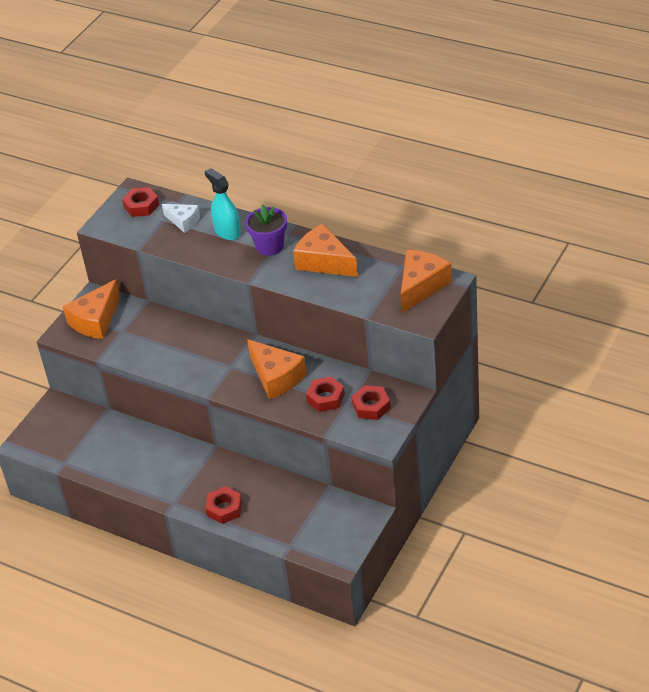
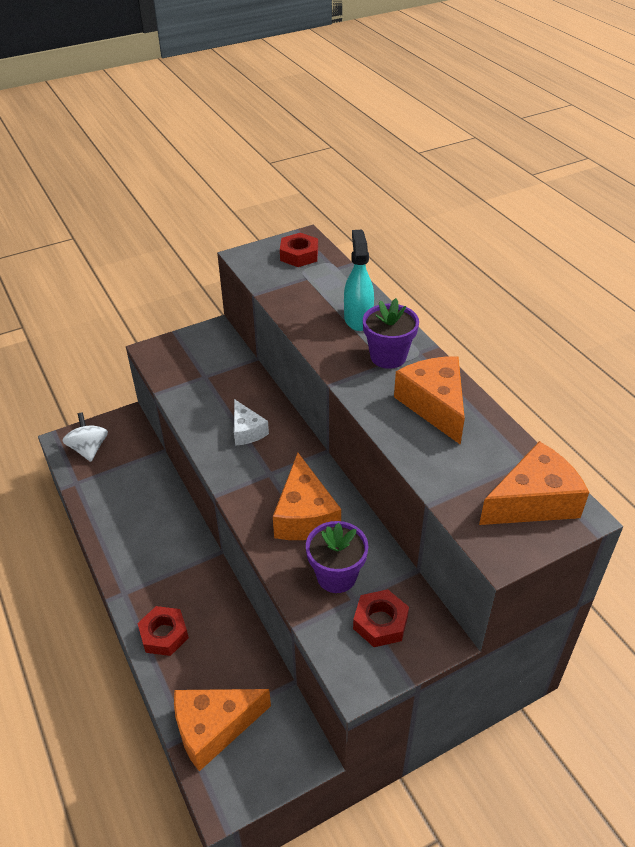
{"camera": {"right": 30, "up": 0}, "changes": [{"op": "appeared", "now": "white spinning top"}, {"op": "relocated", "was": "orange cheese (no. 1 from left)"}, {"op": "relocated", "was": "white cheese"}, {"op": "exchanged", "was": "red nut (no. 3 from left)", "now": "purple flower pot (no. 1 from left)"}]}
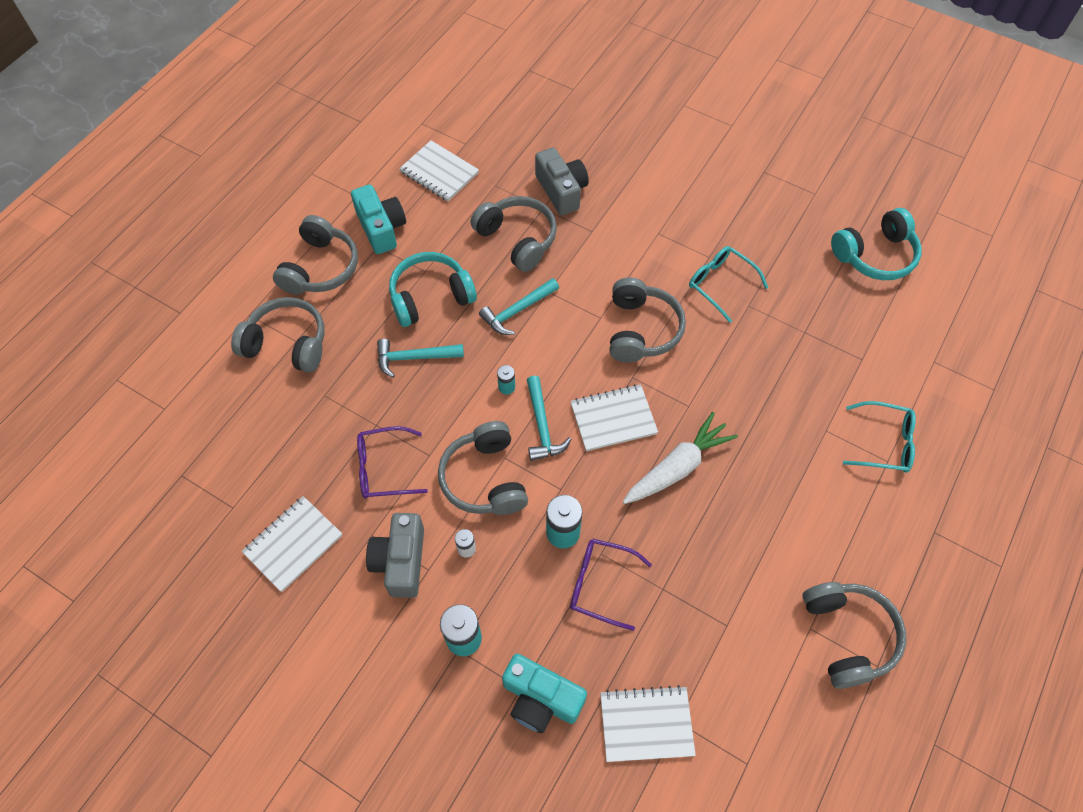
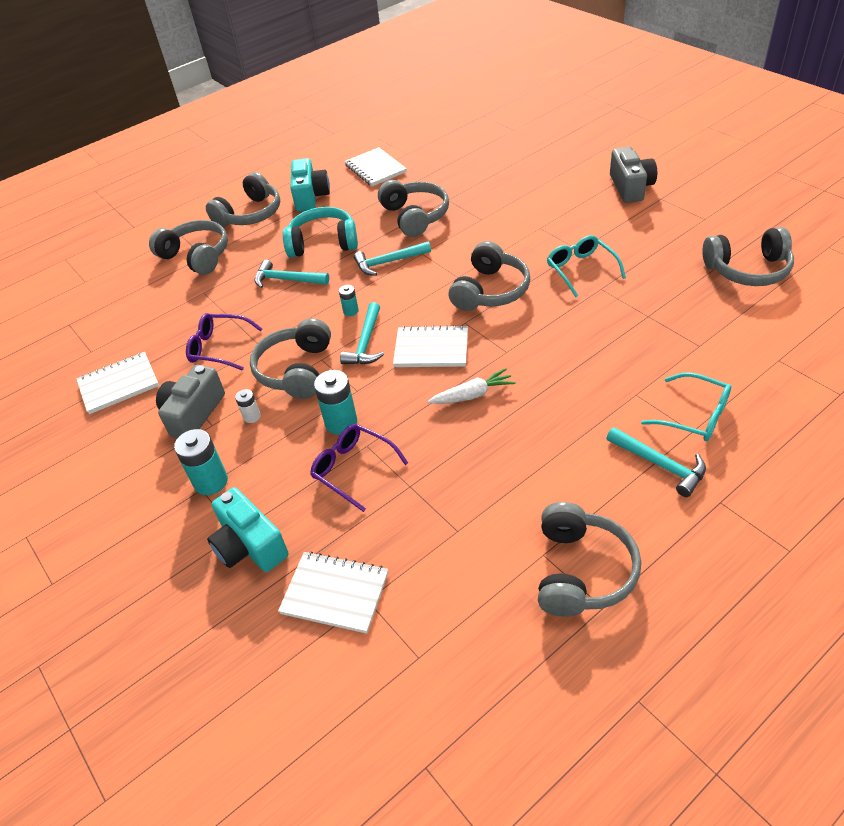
{"camera": {"right": 25, "up": -15}, "changes": [{"op": "appeared", "now": "turquoise hammer (no. 4 from left)"}, {"op": "relocated", "was": "grey camera (no. 2 from left)"}, {"op": "colour", "was": "turquoise headphones (no. 2 from left)", "now": "grey headphones (no. 7 from left)"}, {"op": "size", "was": "white carrot", "ratio": 0.66}]}
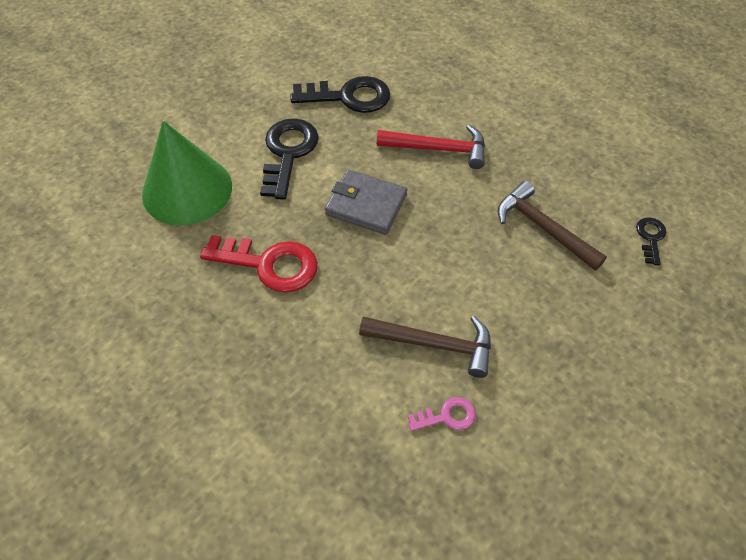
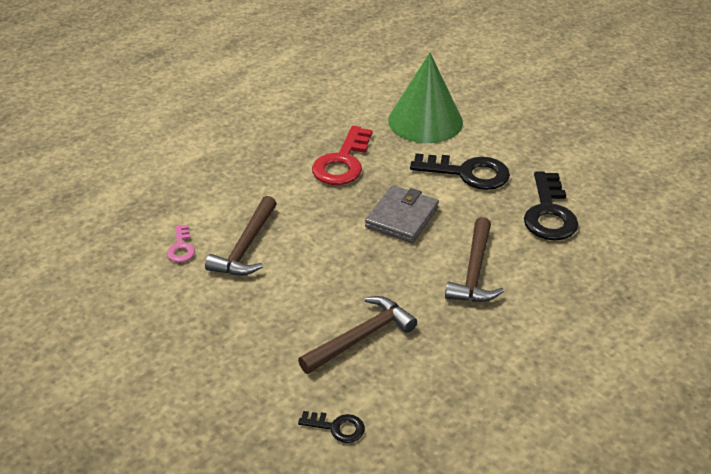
{"camera": {"right": 95, "up": -15}, "changes": [{"op": "colour", "was": "red hammer", "now": "brown hammer (no. 3 from left)"}]}
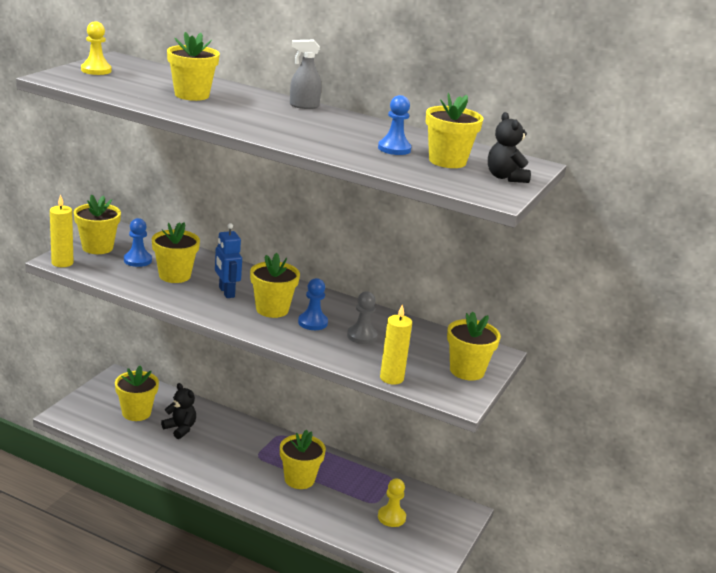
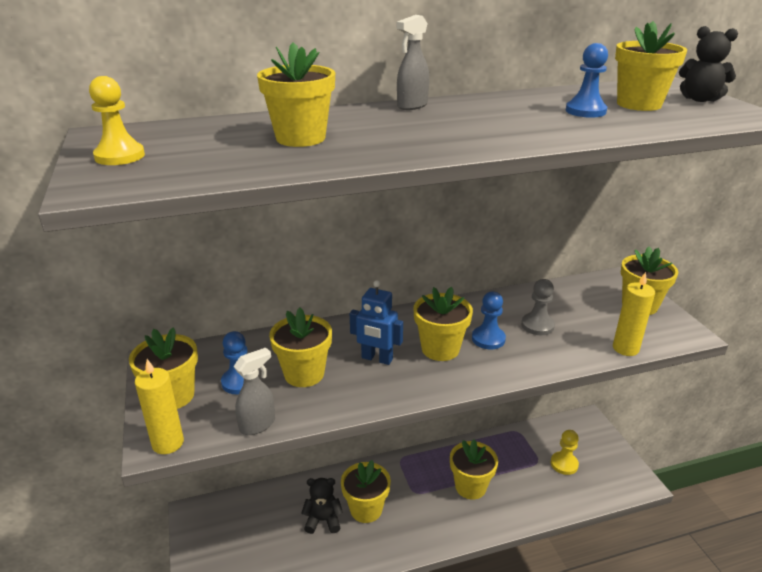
{"camera": {"right": -40, "up": 5}, "changes": [{"op": "appeared", "now": "grey spray bottle (no. 1 from left)"}, {"op": "relocated", "was": "yellow flower pot (no. 2 from left in the first image)", "now": "yellow flower pot (no. 4 from left)"}]}
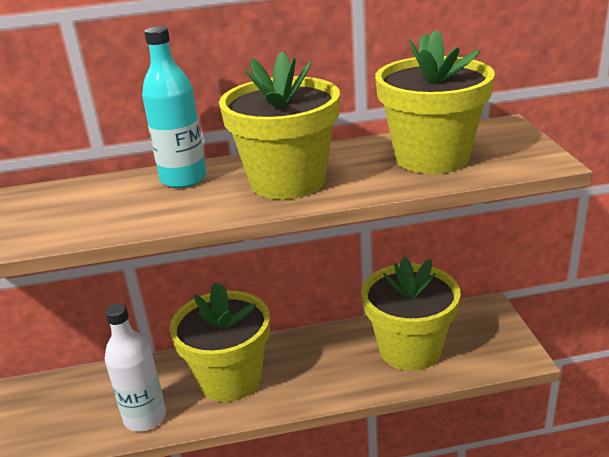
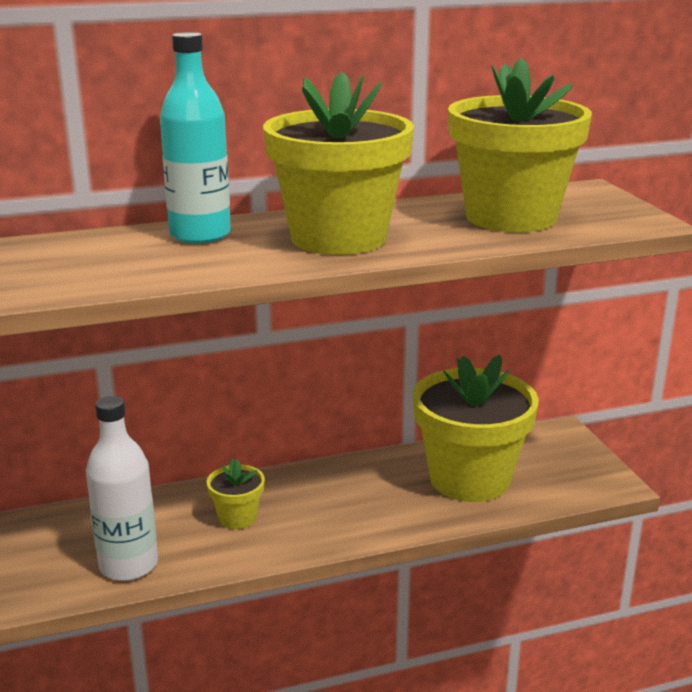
{"camera": {"right": -10, "up": -5}, "changes": [{"op": "size", "was": "yellow flower pot (no. 1 from left)", "ratio": 0.45}]}
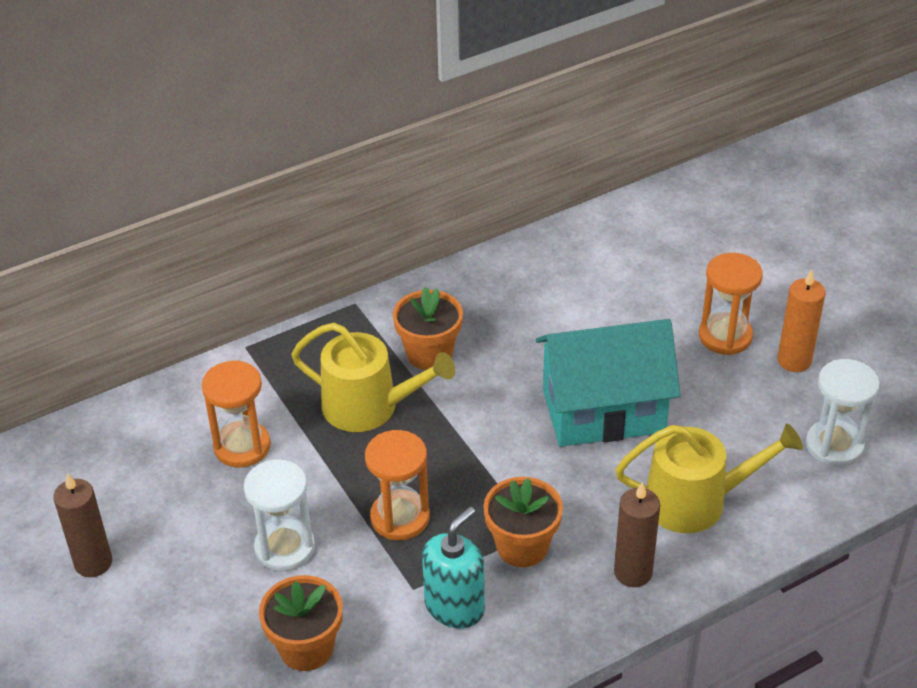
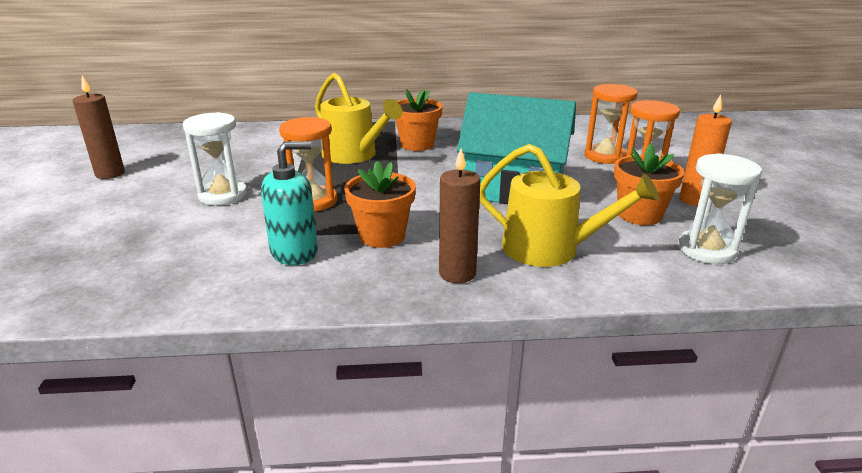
{"camera": {"right": 25, "up": -15}, "changes": [{"op": "relocated", "was": "orange hourglass (no. 1 from left in the first image)", "now": "orange hourglass (no. 2 from left)"}, {"op": "relocated", "was": "orange flower pot (no. 1 from left in the first image)", "now": "orange flower pot (no. 3 from left)"}]}
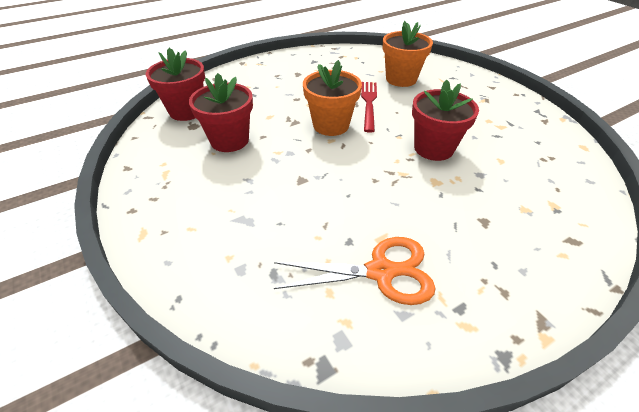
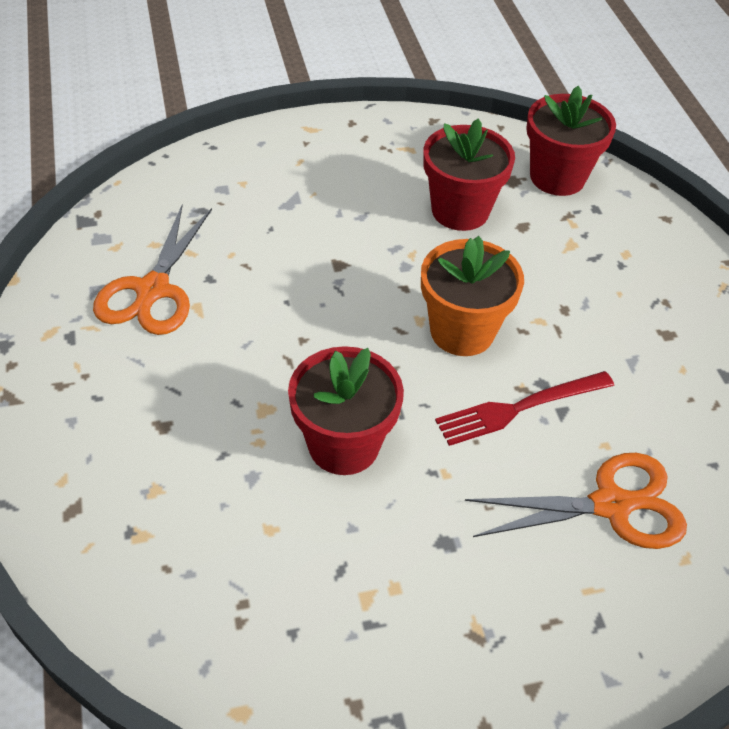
{"camera": {"right": 105, "up": 5}, "changes": [{"op": "exchanged", "was": "orange flower pot (no. 2 from left)", "now": "orange scissors (no. 2 from left)"}, {"op": "spun", "was": "red fork", "clockwise": 135}]}
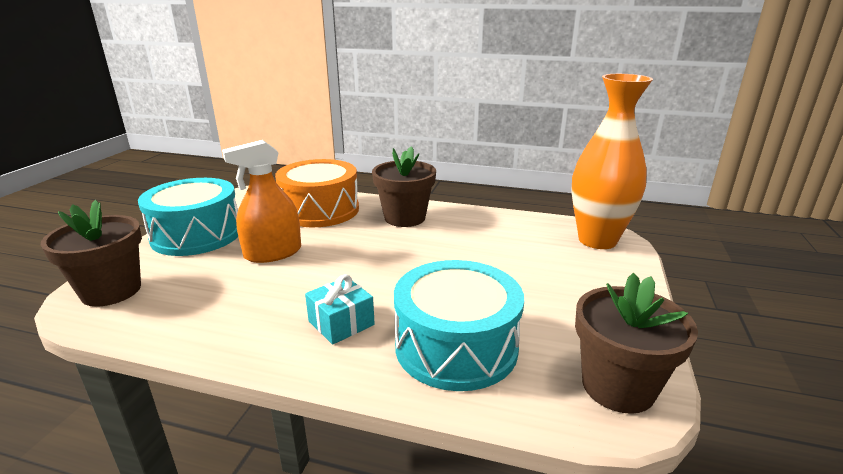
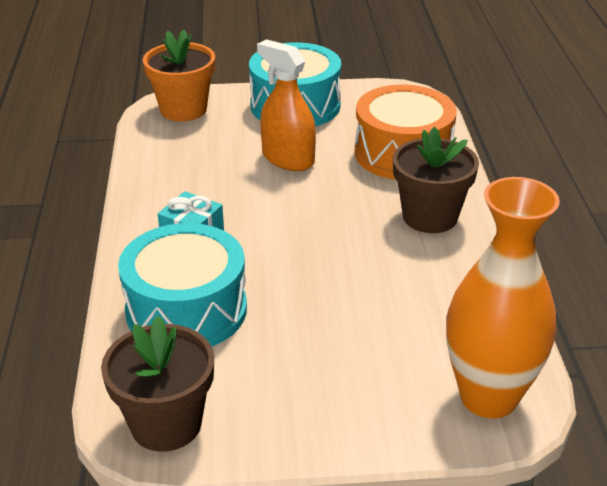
{"camera": {"right": 70, "up": 10}, "changes": [{"op": "colour", "was": "brown flower pot (no. 1 from left)", "now": "orange flower pot"}]}
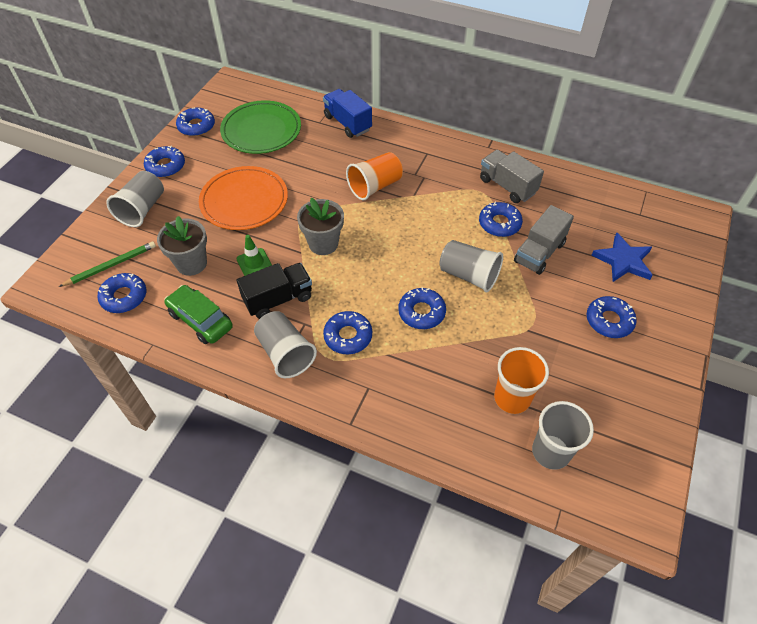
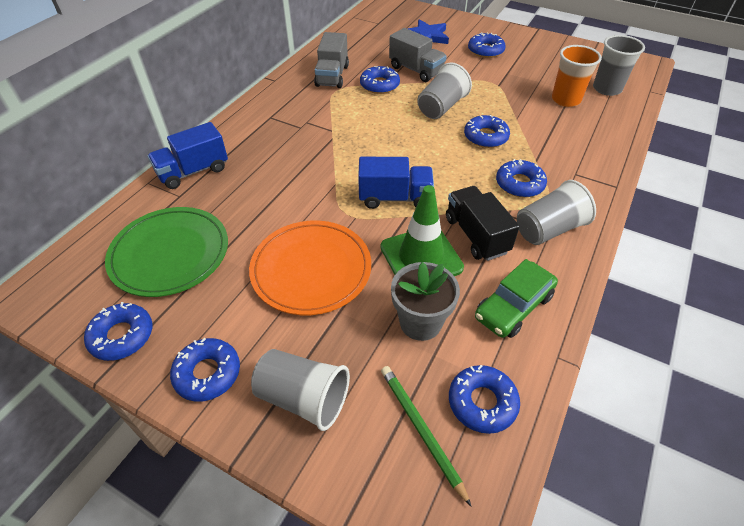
{"camera": {"right": -85, "up": -5}, "changes": [{"op": "missing", "was": "orange cup (no. 1 from left)"}, {"op": "exchanged", "was": "grey flower pot (no. 2 from left)", "now": "blue truck (no. 2 from left)"}, {"op": "spun", "was": "grey truck (no. 1 from left)", "clockwise": -45}, {"op": "size", "was": "green traffic cone", "ratio": 1.84}]}
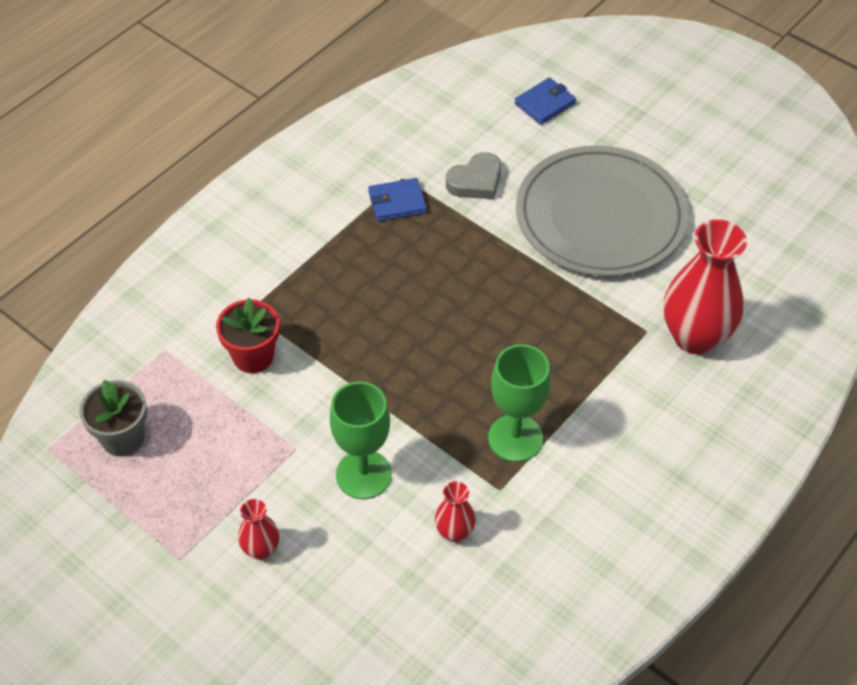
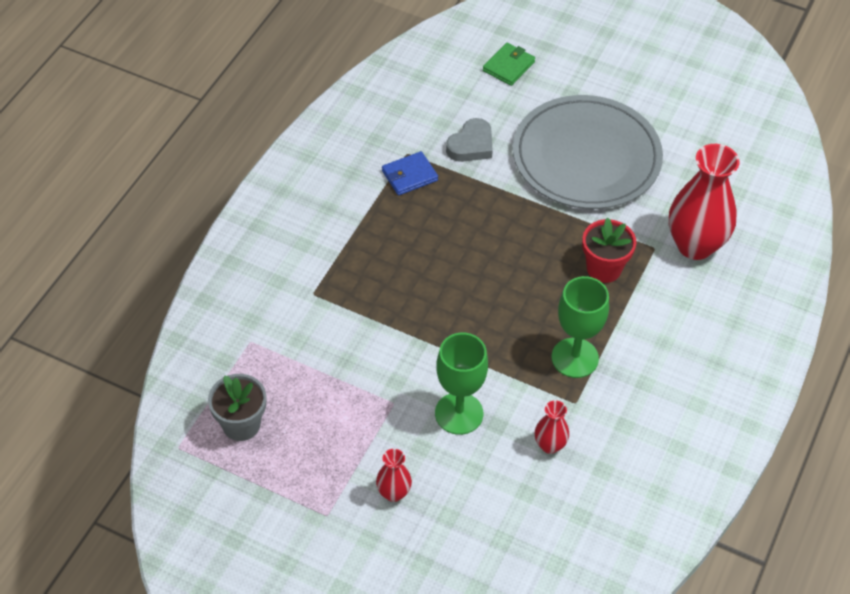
{"camera": {"right": -15, "up": 0}, "changes": [{"op": "relocated", "was": "red flower pot"}, {"op": "colour", "was": "blue wallet (no. 2 from left)", "now": "green wallet"}]}
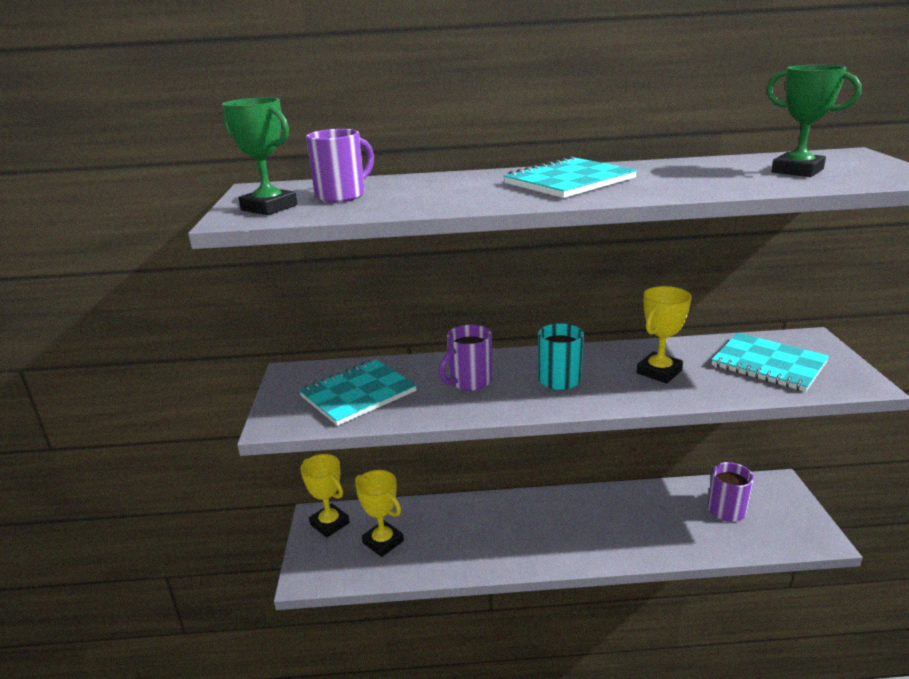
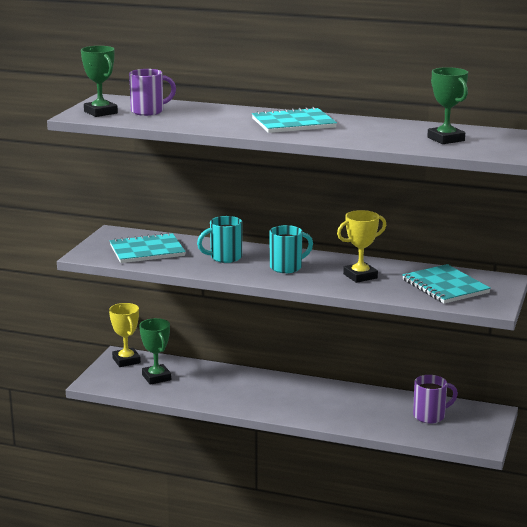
{"camera": {"right": 20, "up": -5}, "changes": [{"op": "colour", "was": "yellow trophy (no. 2 from left)", "now": "green trophy (no. 2 from left)"}, {"op": "colour", "was": "purple mug (no. 2 from left)", "now": "turquoise mug (no. 1 from left)"}]}
